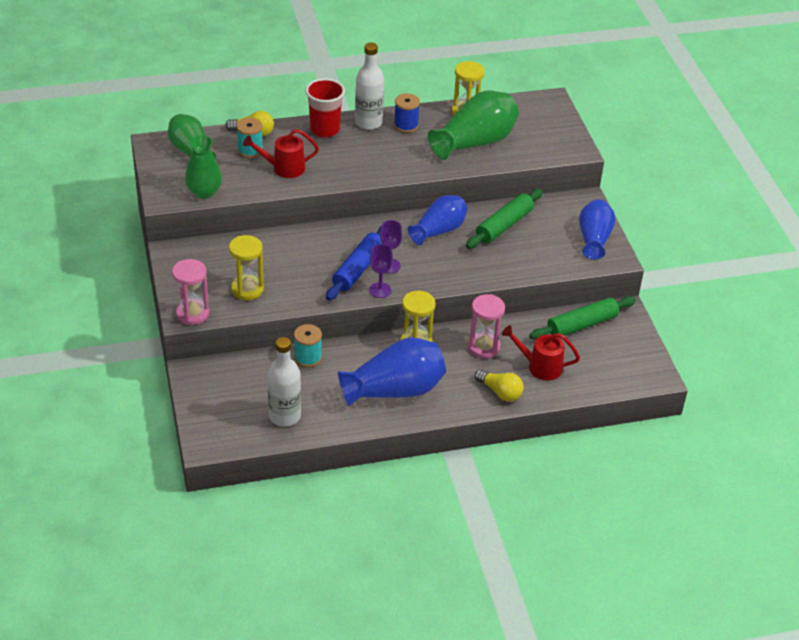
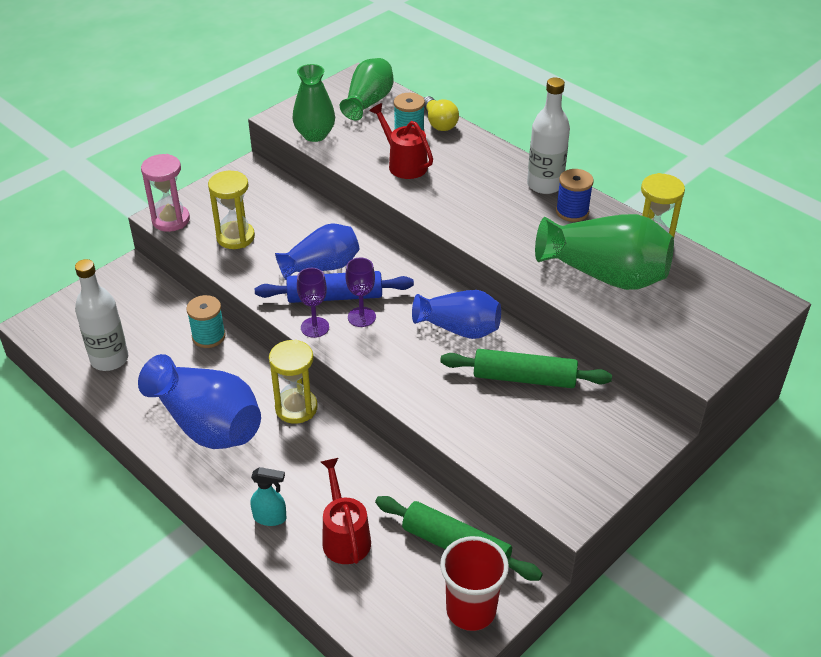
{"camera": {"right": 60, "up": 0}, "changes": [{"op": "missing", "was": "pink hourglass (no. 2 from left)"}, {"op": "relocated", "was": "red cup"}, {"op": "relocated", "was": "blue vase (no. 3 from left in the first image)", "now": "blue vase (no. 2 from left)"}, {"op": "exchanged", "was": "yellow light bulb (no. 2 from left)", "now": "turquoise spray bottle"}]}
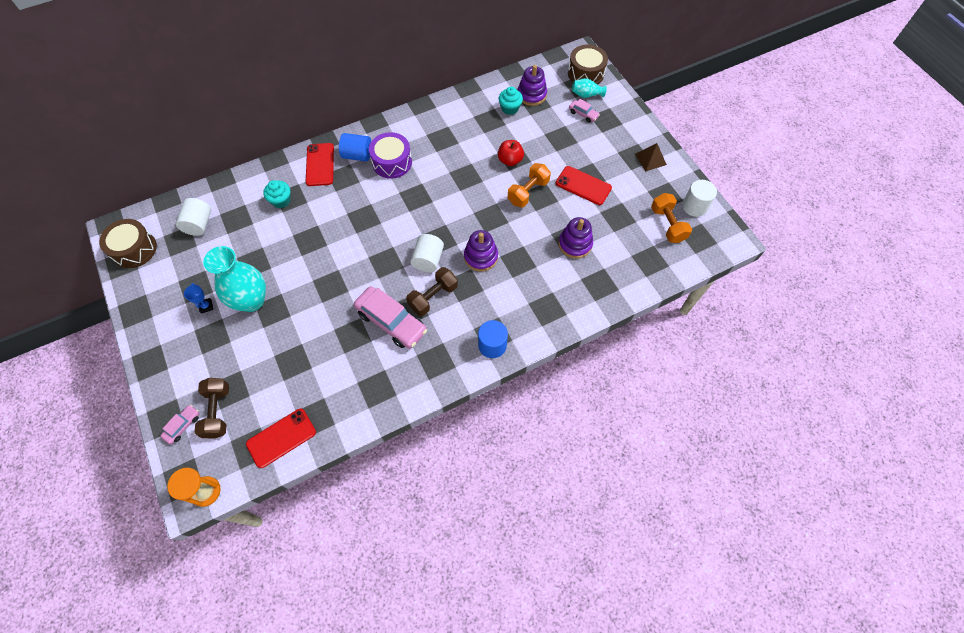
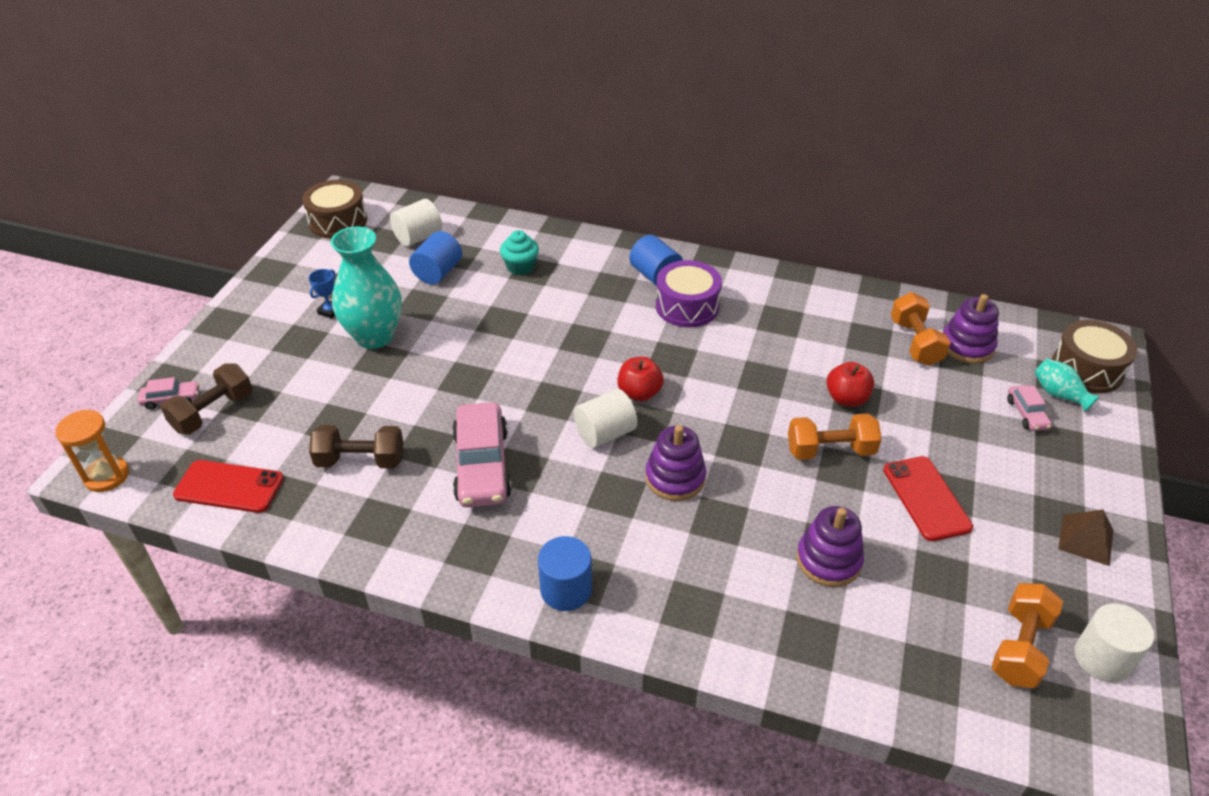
{"camera": {"right": 45, "up": -20}, "changes": [{"op": "missing", "was": "red phone (no. 2 from left)"}, {"op": "appeared", "now": "blue cylinder (no. 1 from left)"}, {"op": "appeared", "now": "red apple (no. 1 from left)"}, {"op": "relocated", "was": "brown dumbbell (no. 2 from left)"}, {"op": "exchanged", "was": "turquoise cupcake (no. 2 from left)", "now": "orange dumbbell (no. 2 from left)"}]}
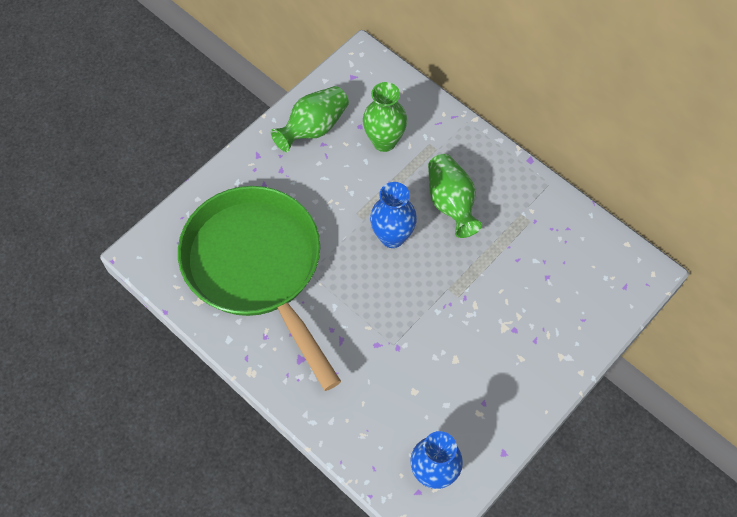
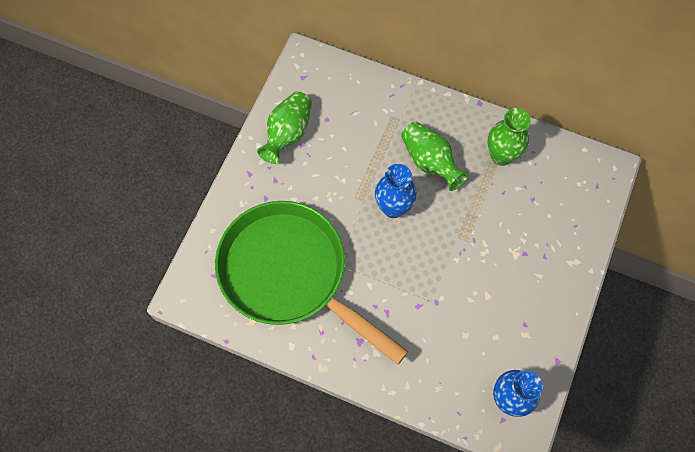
{"camera": {"right": -20, "up": 5}, "changes": [{"op": "relocated", "was": "green vase (no. 2 from left in the first image)", "now": "green vase (no. 3 from left)"}]}
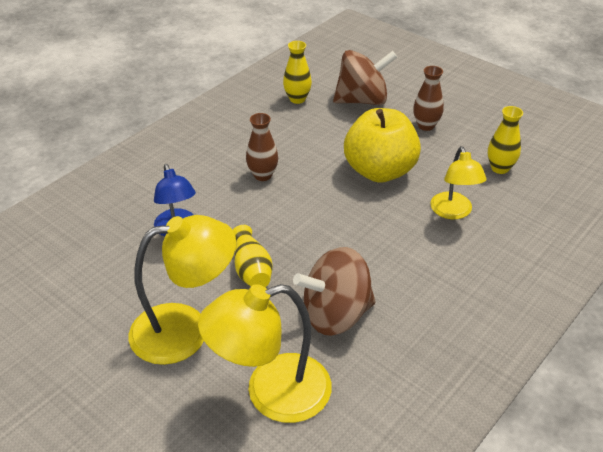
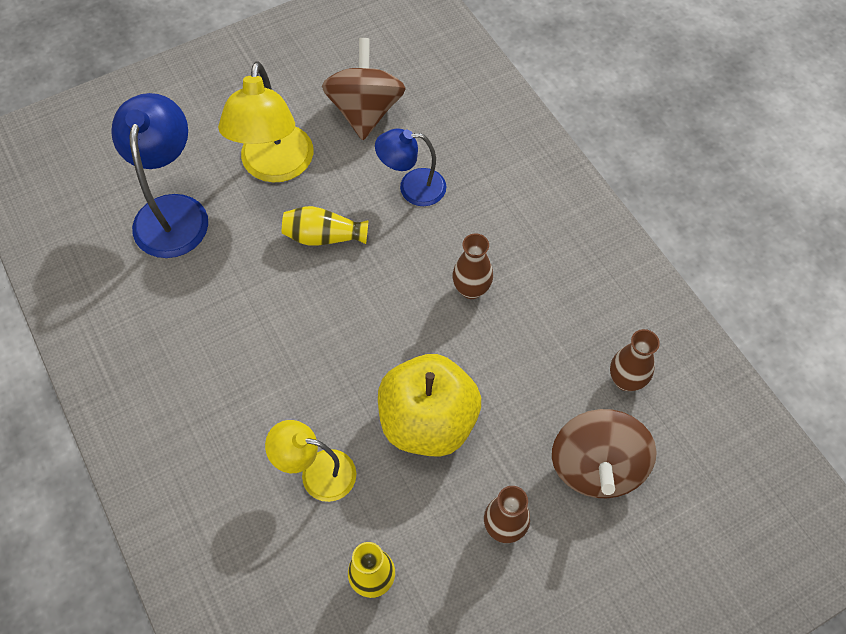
{"camera": {"right": 110, "up": 20}, "changes": [{"op": "relocated", "was": "brown spinning top (no. 1 from left)"}, {"op": "colour", "was": "yellow lamp (no. 2 from left)", "now": "blue lamp (no. 1 from left)"}, {"op": "colour", "was": "yellow vase (no. 2 from left)", "now": "brown vase (no. 3 from left)"}]}
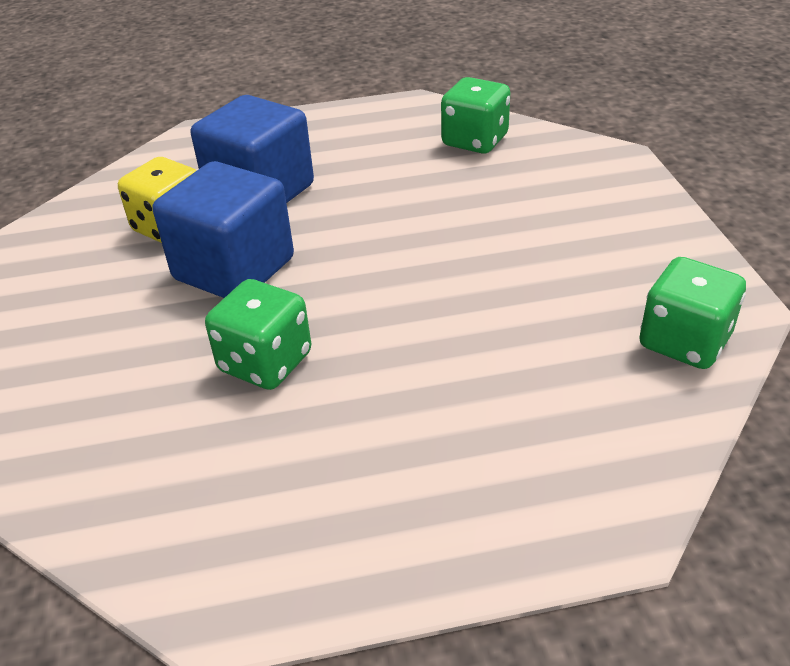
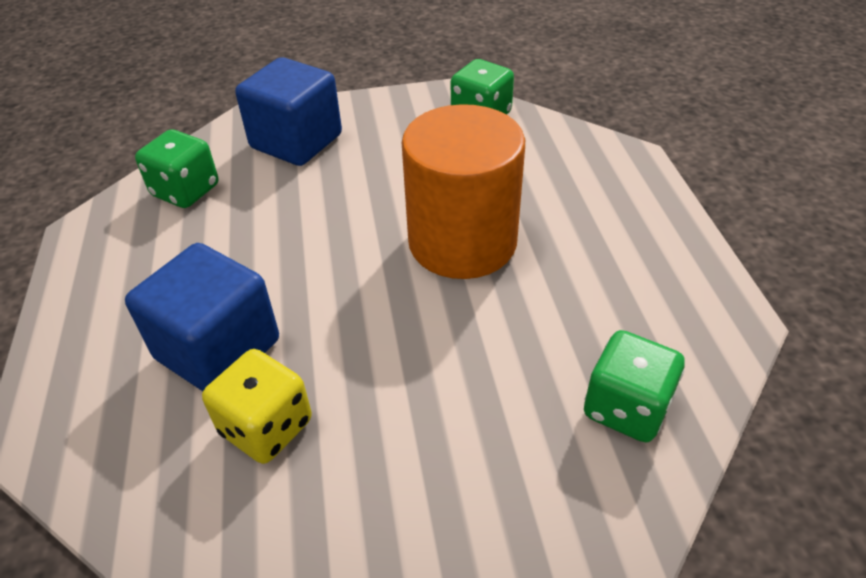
{"camera": {"right": -90, "up": 5}, "changes": [{"op": "appeared", "now": "orange cylinder"}, {"op": "relocated", "was": "blue cube (no. 1 from left in the first image)", "now": "blue cube (no. 2 from left)"}, {"op": "relocated", "was": "green dice (no. 1 from left in the first image)", "now": "green dice (no. 3 from left)"}]}
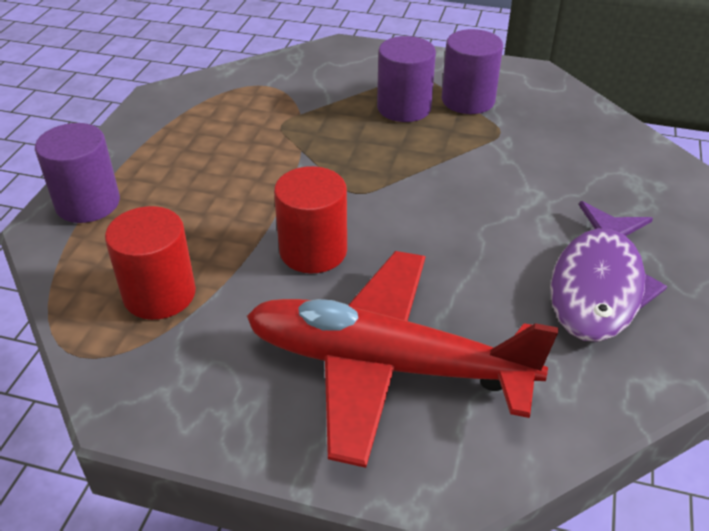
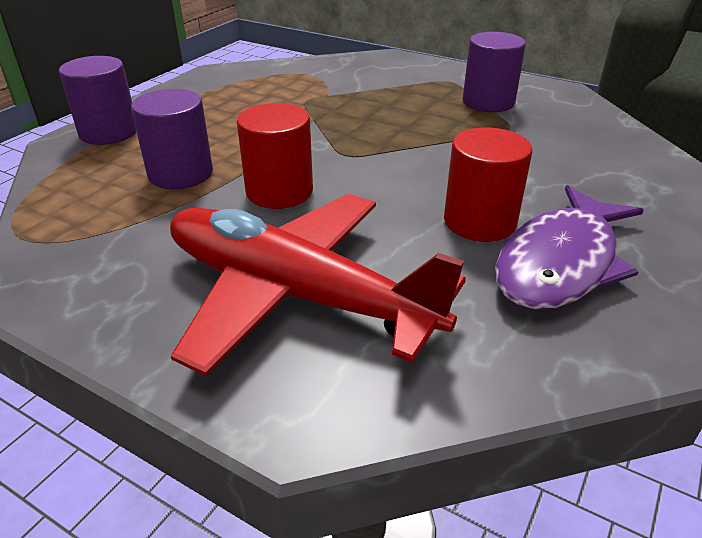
{"camera": {"right": 15, "up": -5}, "changes": [{"op": "relocated", "was": "red cylinder (no. 1 from left in the first image)", "now": "red cylinder (no. 2 from left)"}, {"op": "relocated", "was": "purple cylinder (no. 2 from left)"}]}
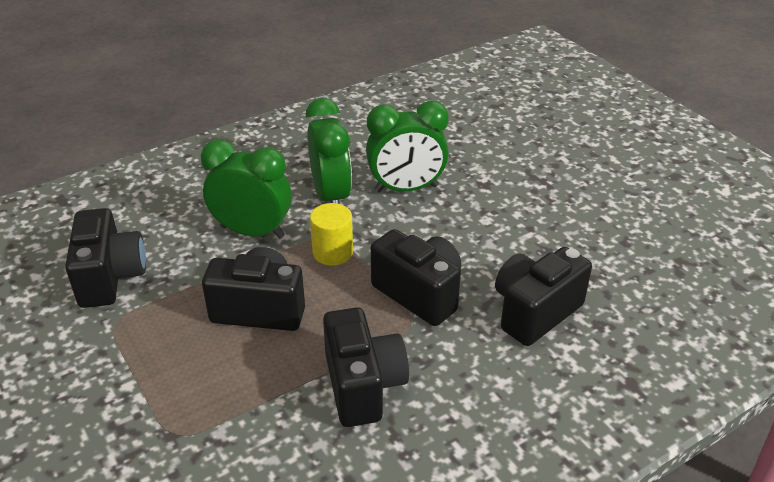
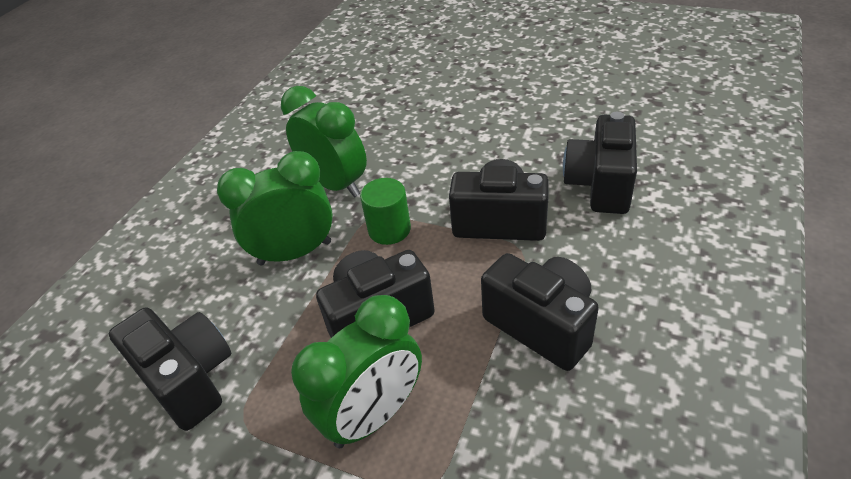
{"camera": {"right": -30, "up": 5}, "changes": [{"op": "relocated", "was": "green clock (no. 3 from left)"}, {"op": "colour", "was": "yellow cylinder", "now": "green cylinder"}]}
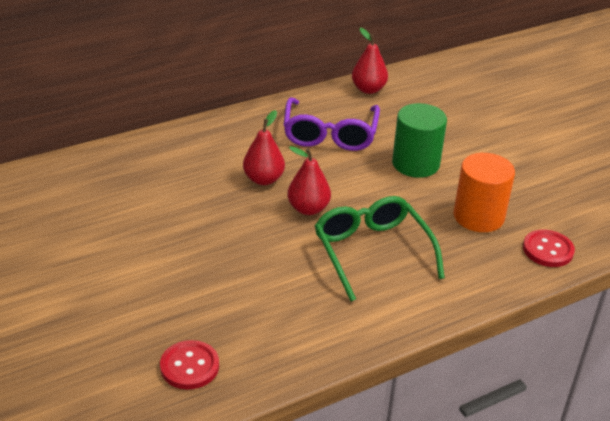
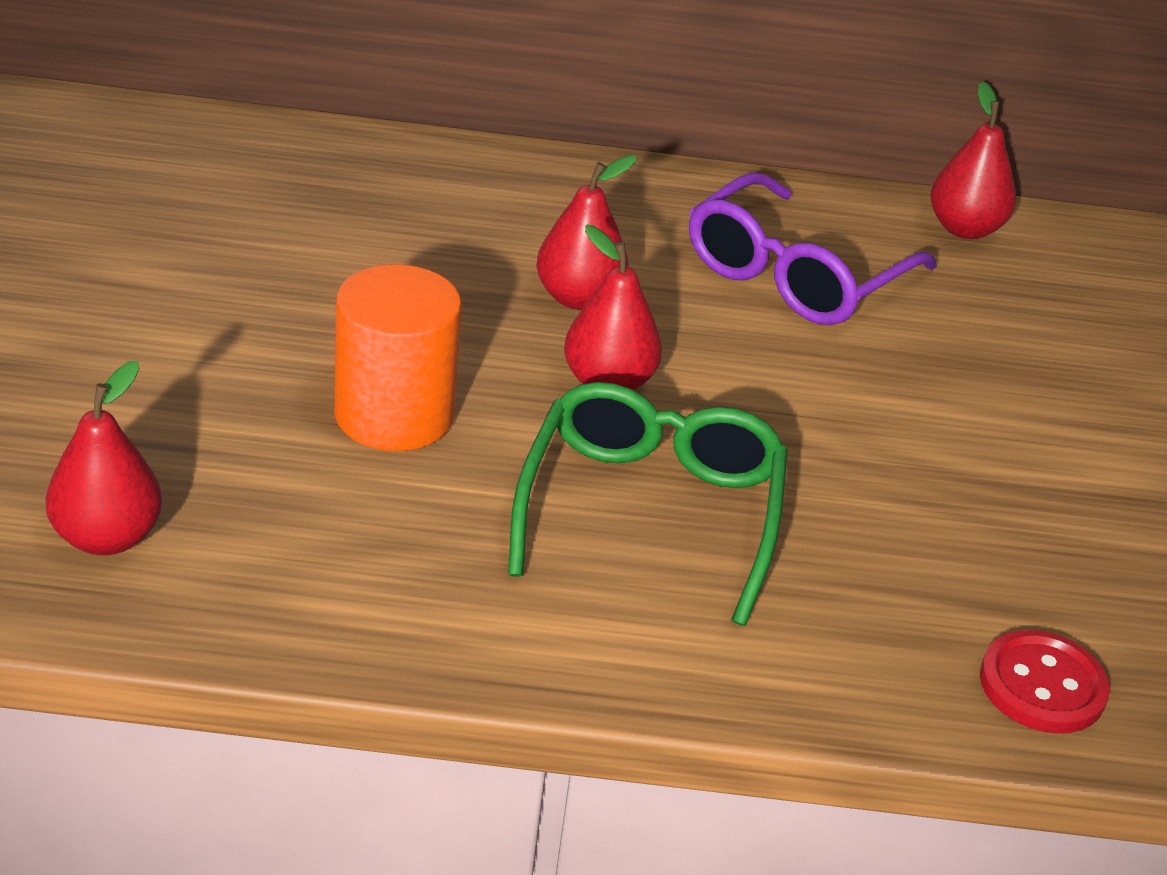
{"camera": {"right": 30, "up": 0}, "changes": [{"op": "missing", "was": "green cylinder"}, {"op": "relocated", "was": "orange cylinder"}, {"op": "exchanged", "was": "red button (no. 1 from left)", "now": "red pear (no. 1 from left)"}]}
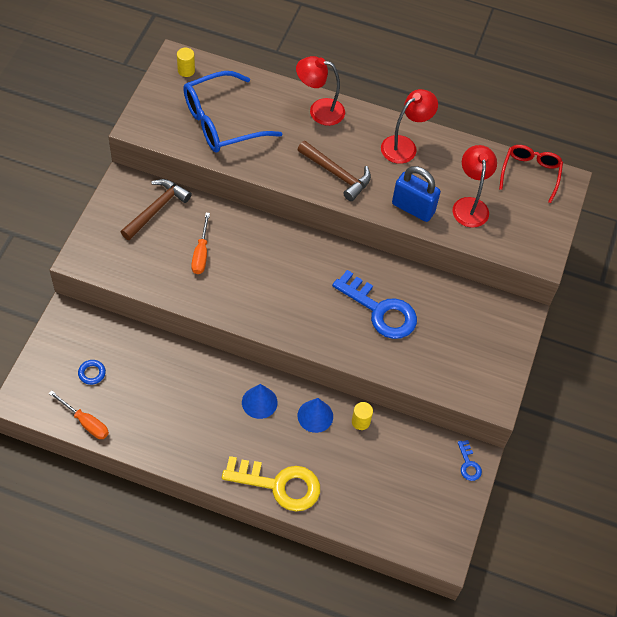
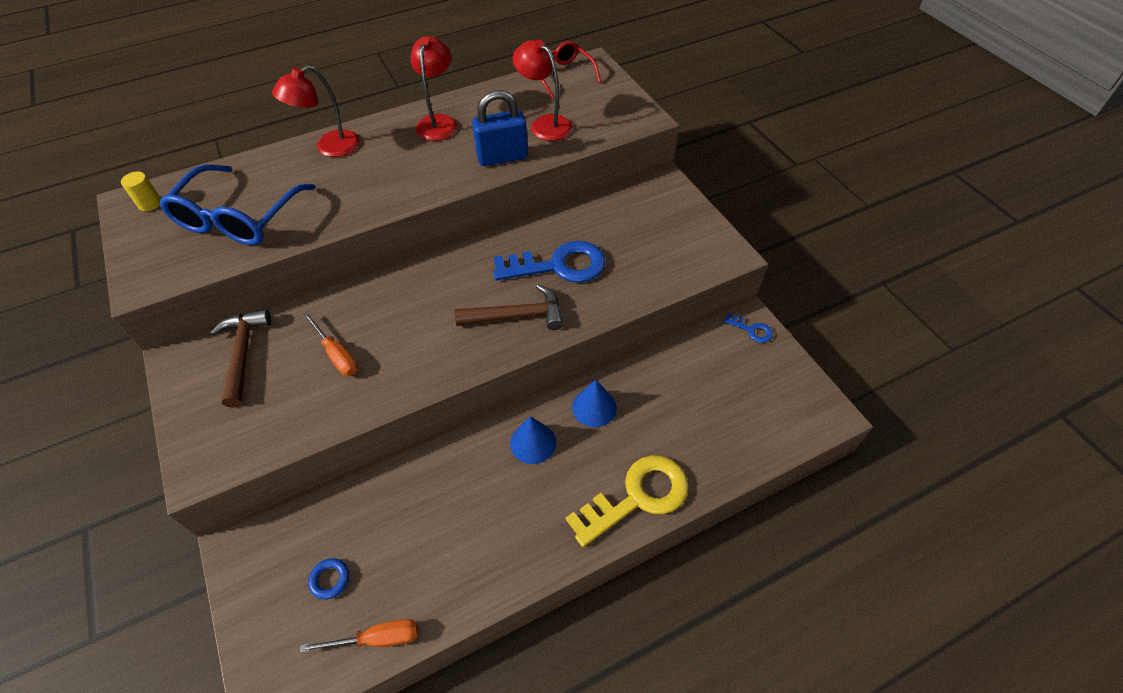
{"camera": {"right": -40, "up": -5}, "changes": [{"op": "missing", "was": "yellow cylinder (no. 2 from left)"}, {"op": "relocated", "was": "brown hammer (no. 2 from left)"}]}
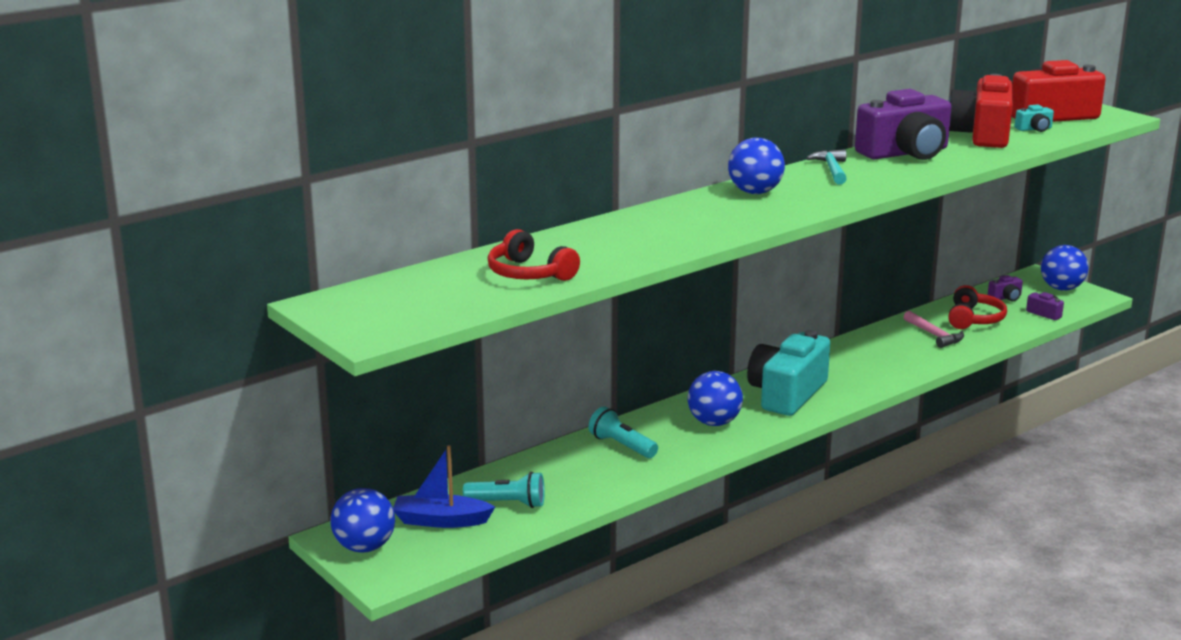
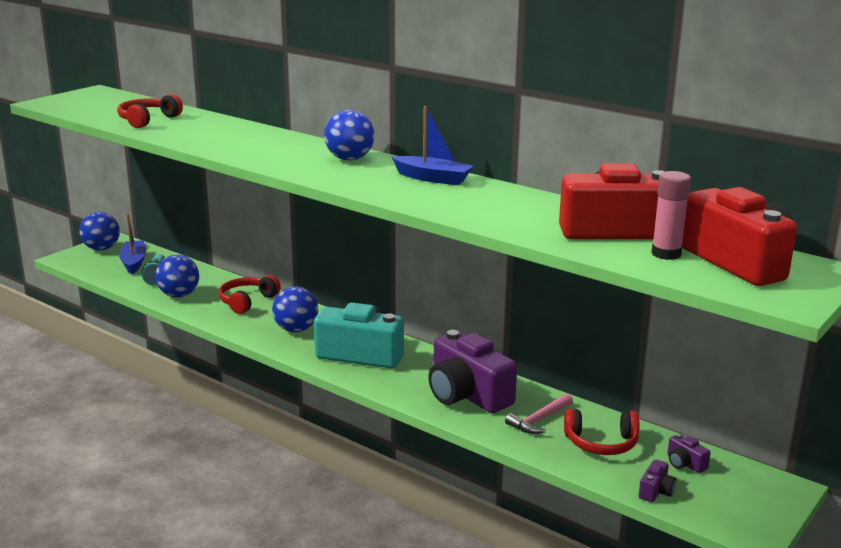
{"camera": {"right": 75, "up": 0}, "changes": [{"op": "relocated", "was": "purple camera (no. 1 from left)"}, {"op": "relocated", "was": "blue ball (no. 4 from left in the first image)", "now": "blue ball (no. 2 from left)"}, {"op": "exchanged", "was": "turquoise flashlight (no. 2 from left)", "now": "red headphones (no. 2 from left)"}, {"op": "exchanged", "was": "turquoise hammer", "now": "blue boat (no. 2 from left)"}, {"op": "exchanged", "was": "turquoise camera (no. 2 from left)", "now": "pink glue stick"}]}
